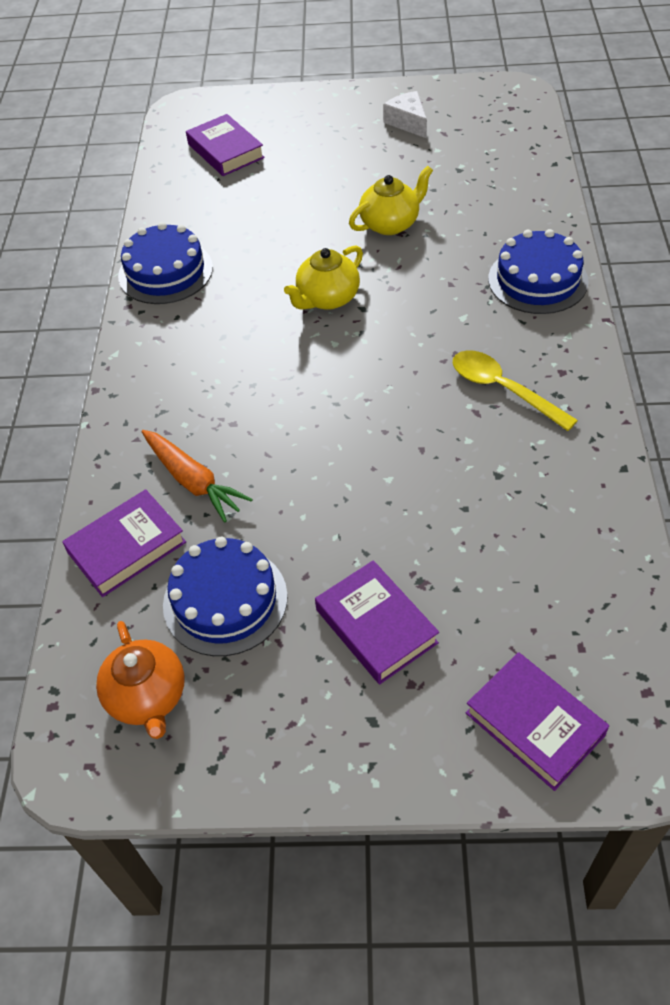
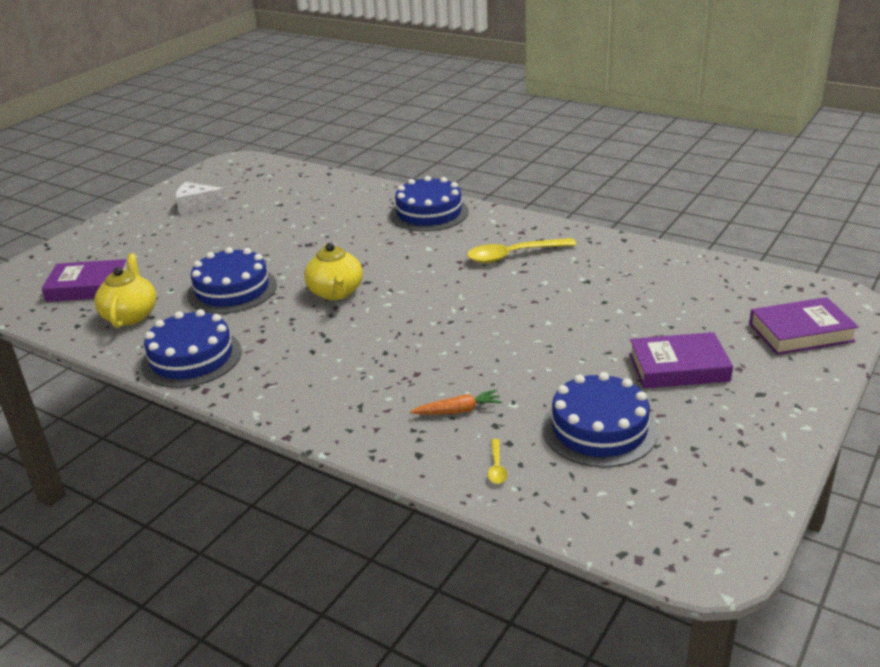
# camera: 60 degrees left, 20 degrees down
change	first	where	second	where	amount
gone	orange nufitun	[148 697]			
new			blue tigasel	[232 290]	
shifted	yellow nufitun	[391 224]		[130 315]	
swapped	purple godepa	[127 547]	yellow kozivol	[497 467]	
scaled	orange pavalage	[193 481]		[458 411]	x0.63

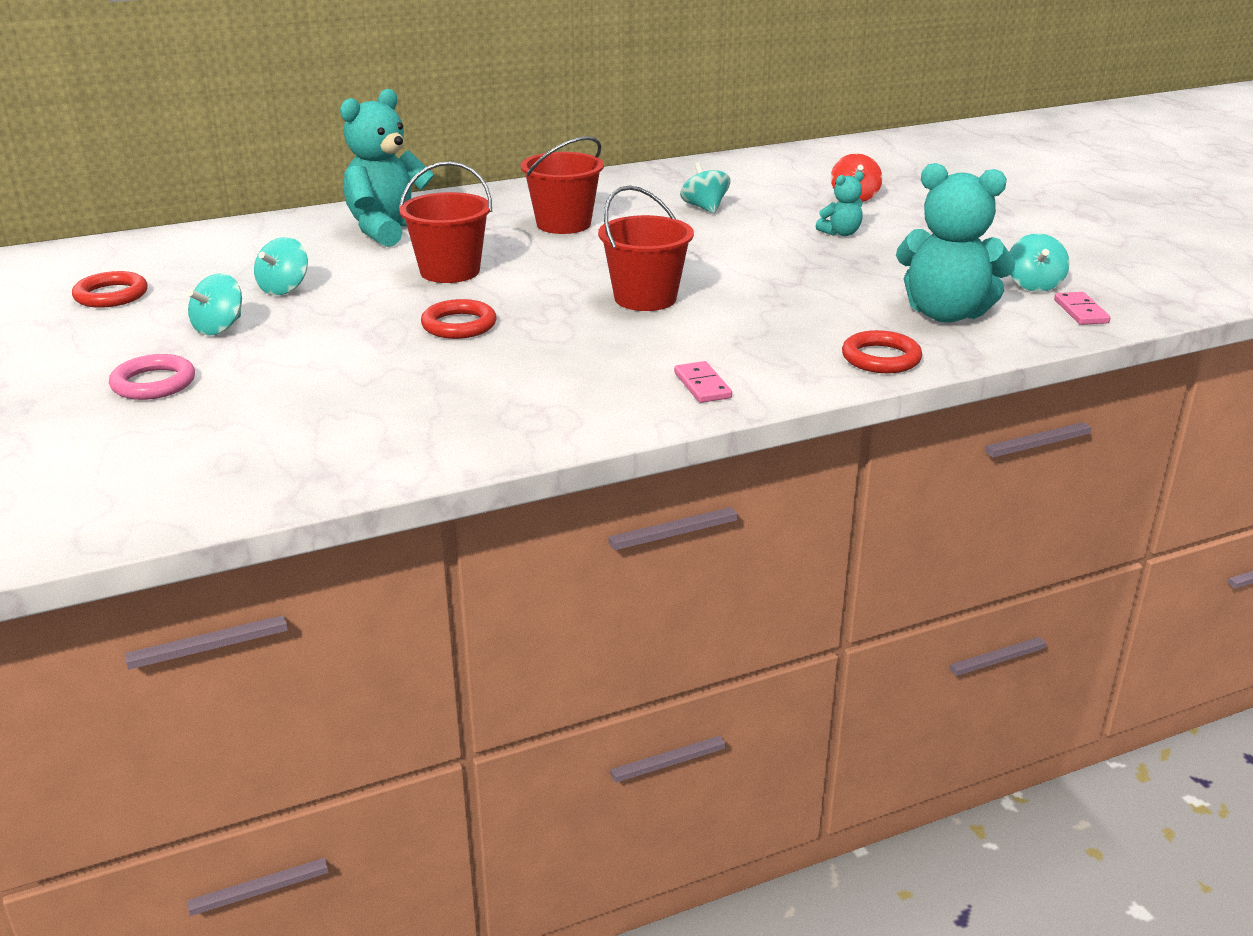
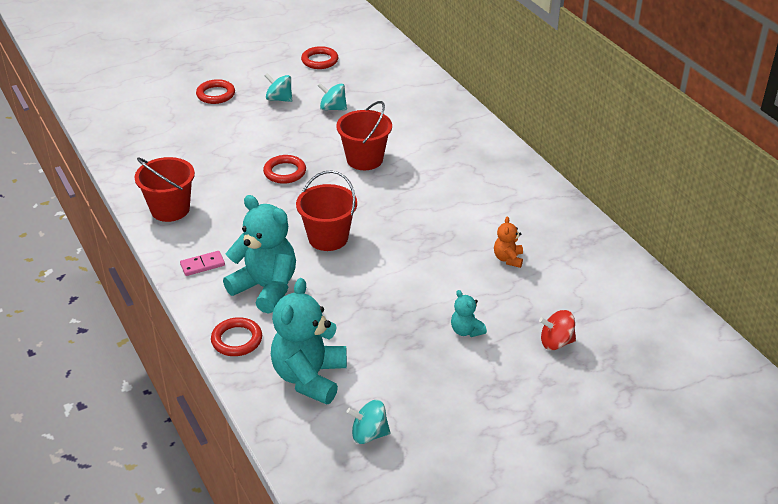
# camera: 85 degrees right, 10 degrees up
change	first	where	second	where	amount
gone	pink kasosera	[1080 311]			
shifted	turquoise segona	[390 230]		[266 288]	
shifted	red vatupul	[563 224]		[170 209]	
swapped	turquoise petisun	[704 208]	orange segona	[508 259]	
repainted	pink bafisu	[153 383]	red bafisu	[216 94]	

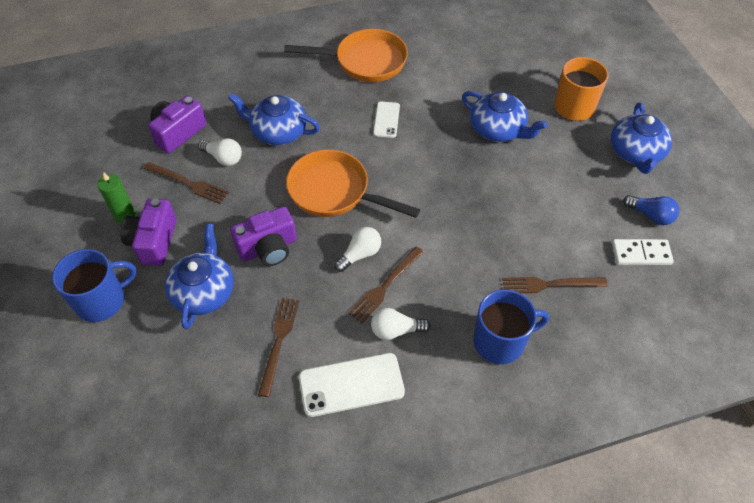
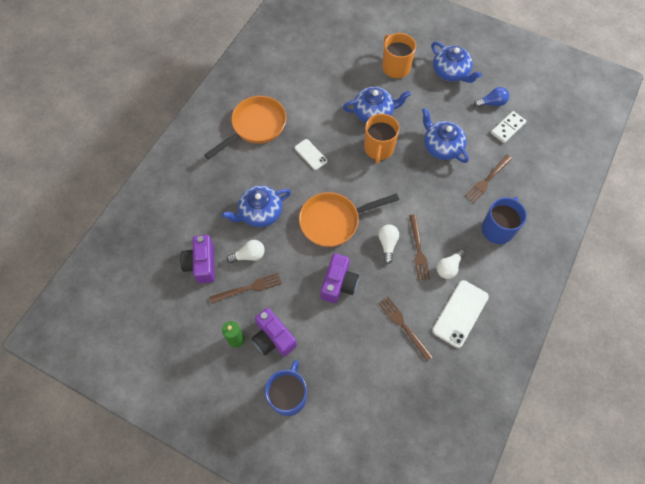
# camera: 45 degrees left, 10 degrees up
change	first	where	second	where	amount
new			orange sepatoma	[379 148]	
shifted	blue nufitun	[204 292]		[441 146]	

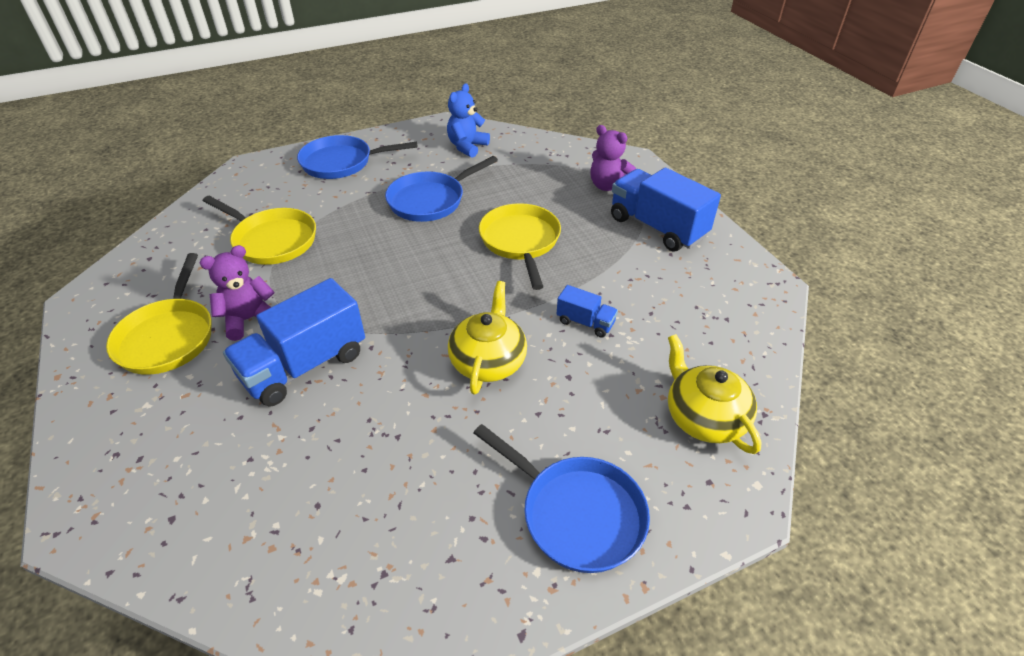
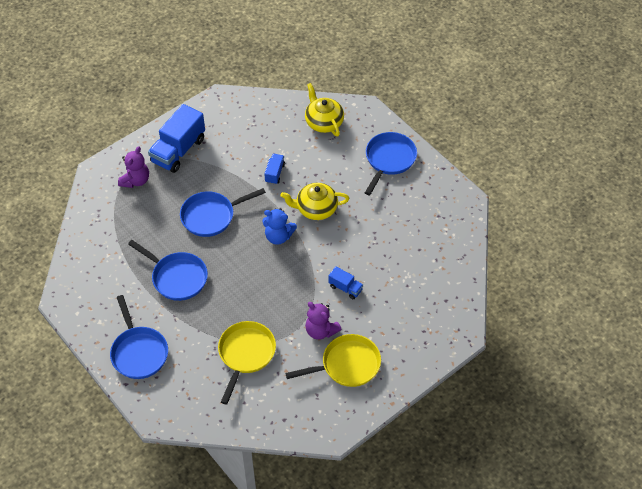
# camera: 105 degrees left, 10 degrees up
change	first	where	second	where	amount
shifted	blue segona	[467 147]		[278 236]	
repainted	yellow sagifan	[520 242]	blue sagifan	[211 216]	
rotated	yellow nufitun	[704 417]		[323 122]	105 degrees clockwise
scaled	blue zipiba	[304 365]		[345 288]	x0.49

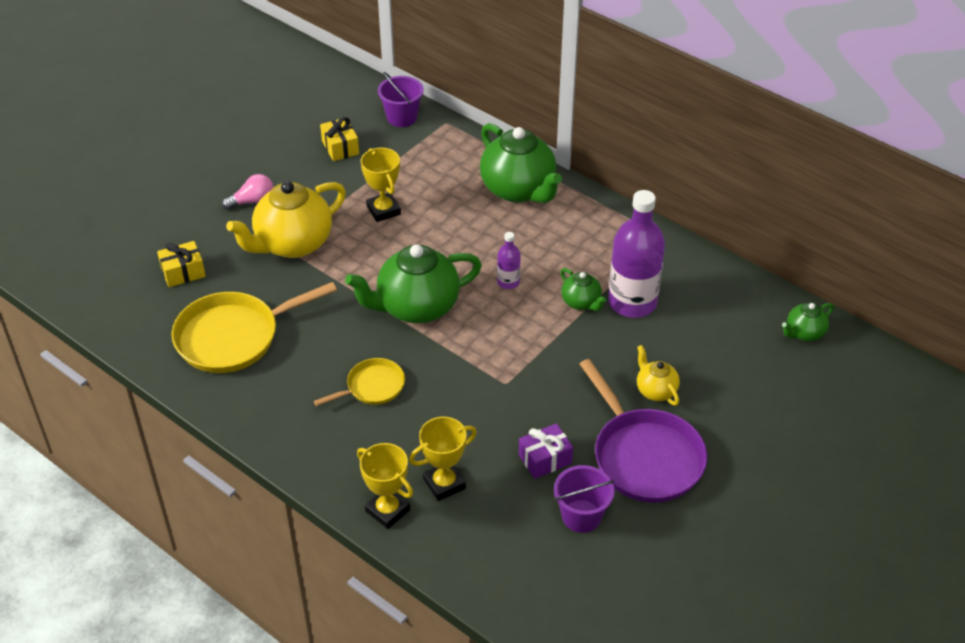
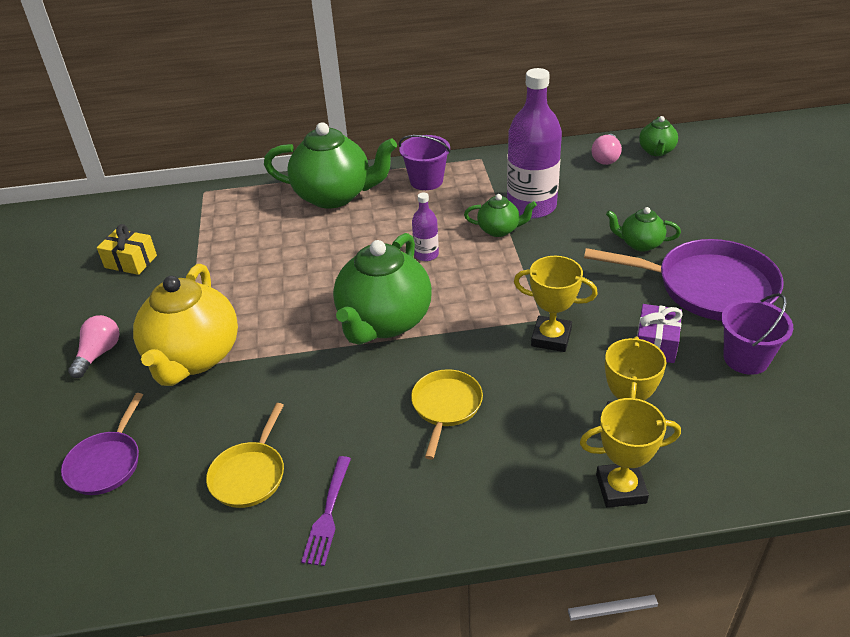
# camera: 45 degrees left, 5 degrees down
change	first	where	second	where	amount
new			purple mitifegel	[328 513]	
new			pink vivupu	[606 158]	
shifted	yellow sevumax	[383 210]		[551 338]	
shifted	purple vatupul	[402 117]		[426 181]	
swapped	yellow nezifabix	[183 272]	purple sagifan	[106 463]	
repainted	yellow nufitun	[655 390]	green nufitun	[640 244]	
scaled	yellow sagifan	[233 337]		[250 475]	x0.54

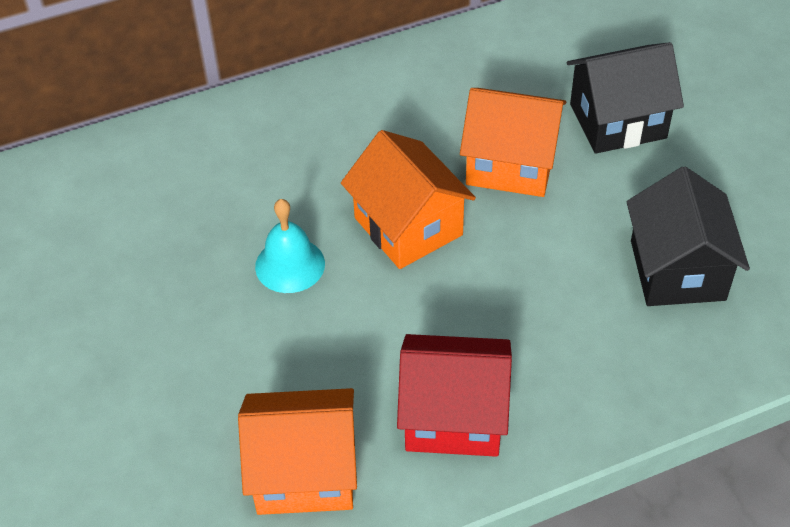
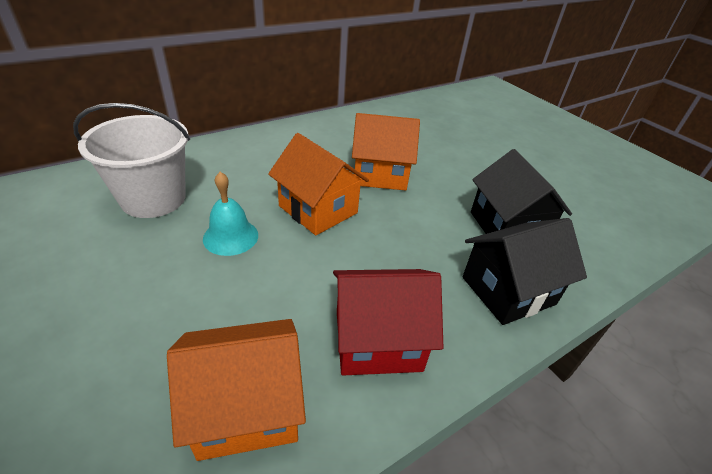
# camera: 15 degrees left, 10 degrees down
change	first	where	second	where	amount
new			white vatupul	[153 199]	
shifted	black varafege	[617 121]		[508 291]	

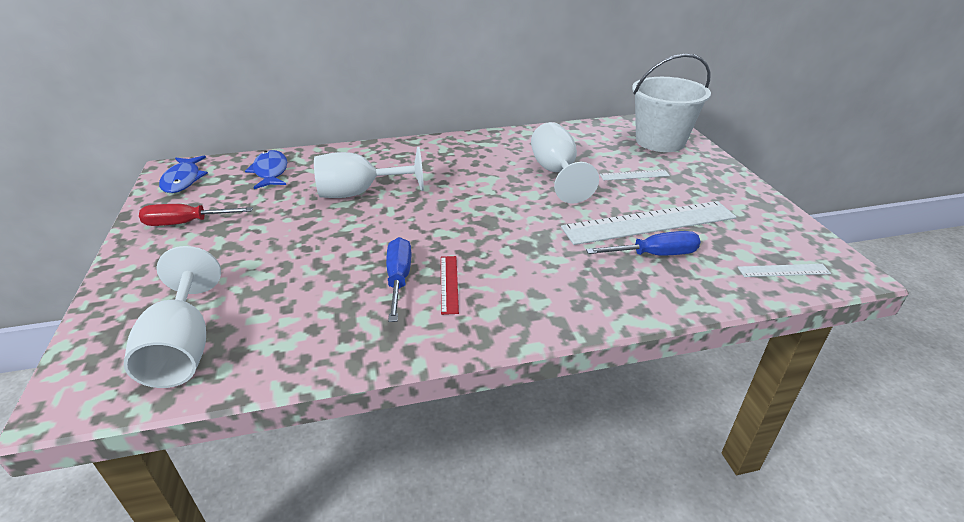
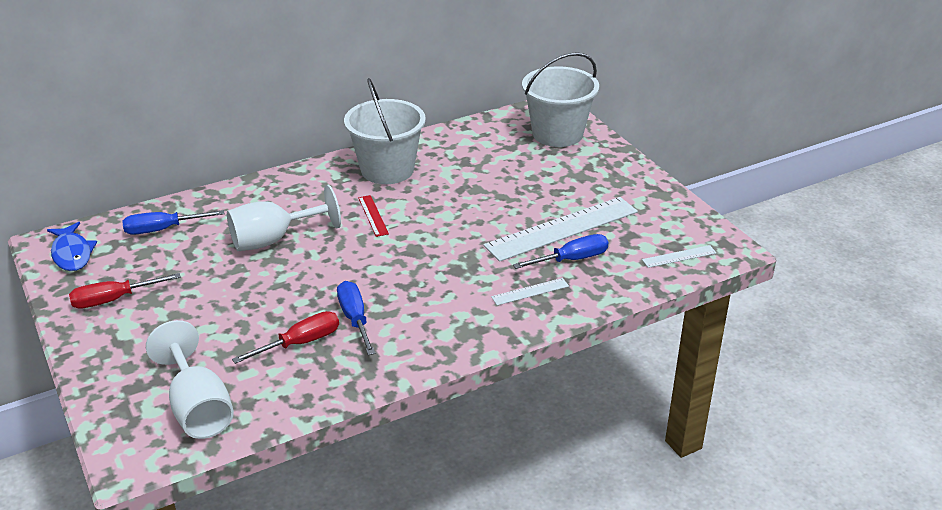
# camera: 15 degrees left, 0 degrees up
change	first	where	second	where	amount
gone	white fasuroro	[556 173]			
new			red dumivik	[300 343]	
new			white vatupul	[387 170]	
shifted	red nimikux	[449 284]		[373 215]	
shifted	white nimikux	[634 175]		[530 292]	
swapped	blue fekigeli	[270 172]	blue dumivik	[163 229]	

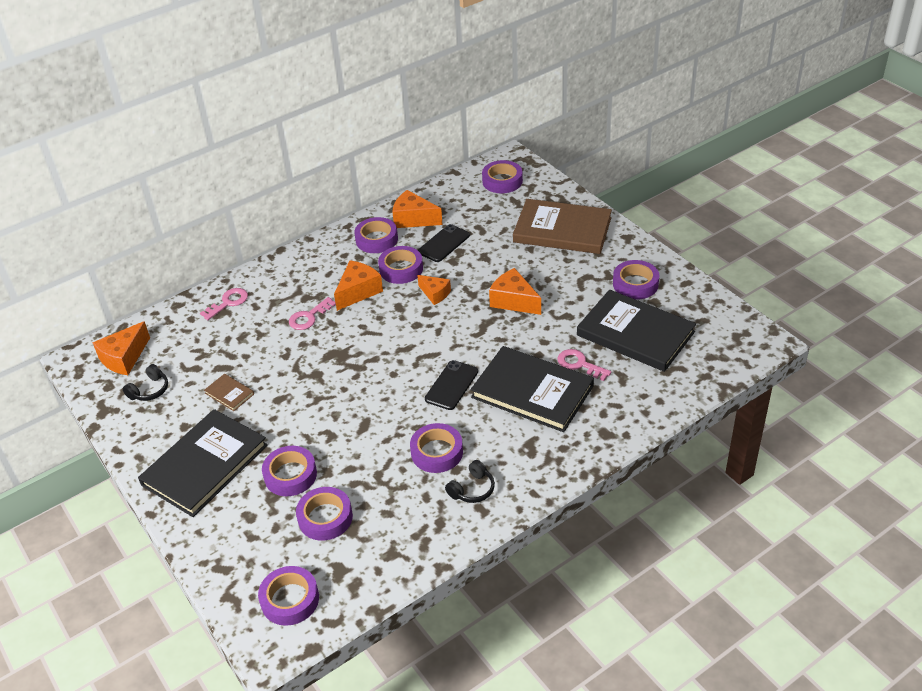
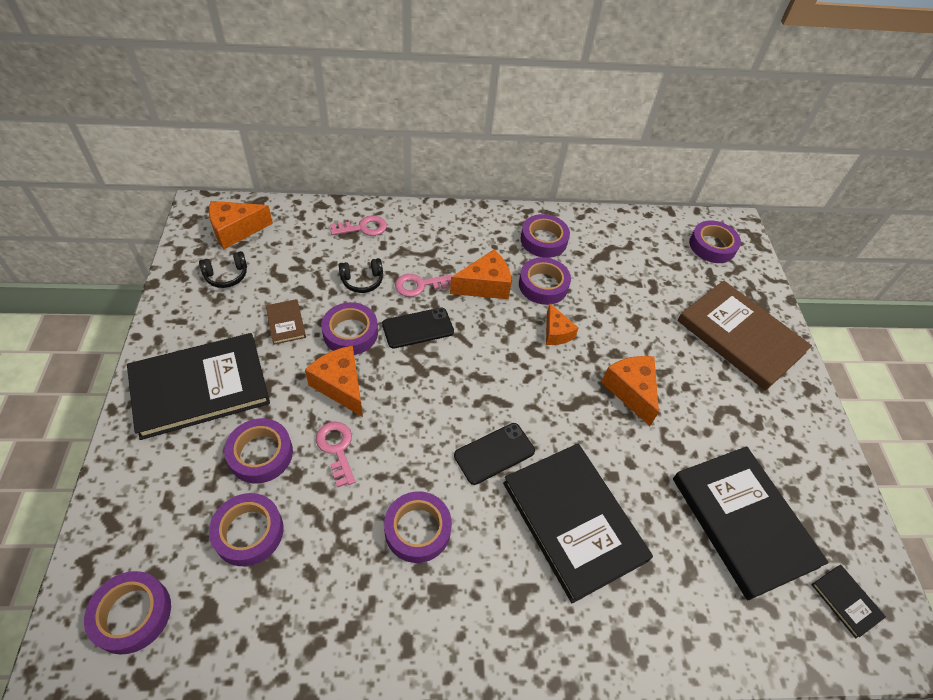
# camera: 25 degrees right, 10 degrees up
change	first	where	second	where	amount
new			black godepa	[846 601]	
shifted	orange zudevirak	[413 219]		[340 386]	
shifted	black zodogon	[444 243]		[418 328]	
shifted	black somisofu	[472 489]		[362 281]	
shifted	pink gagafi	[579 364]		[336 448]	
shifted	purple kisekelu	[635 284]		[350 333]	

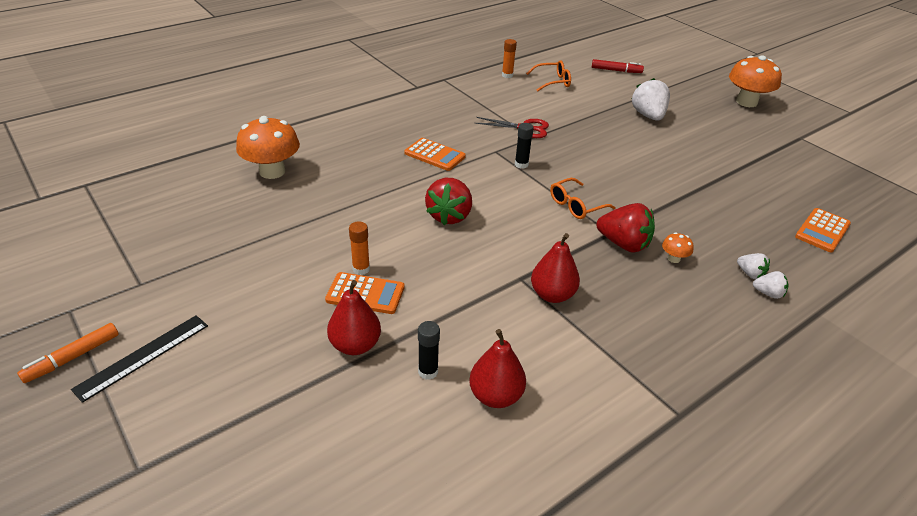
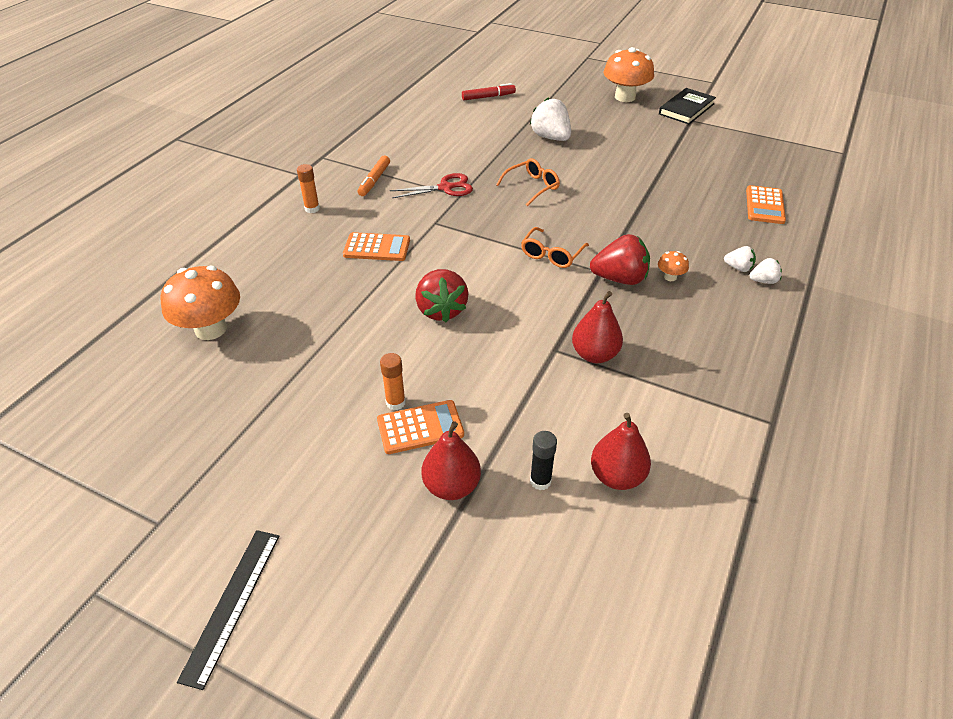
# camera: 25 degrees left, 5 degrees up
change	first	where	second	where	amount
gone	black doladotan	[521 164]			
new			black godepa	[686 109]	
shifted	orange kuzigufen	[73 358]		[374 180]	
shifted	orange doladotan	[507 75]		[312 209]	
shifted	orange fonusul	[553 81]		[532 187]	

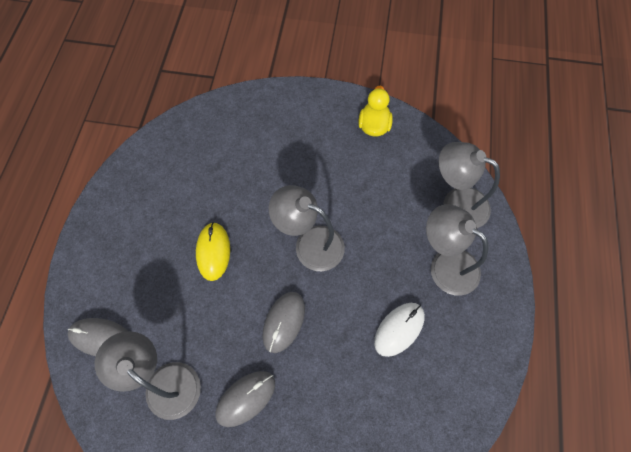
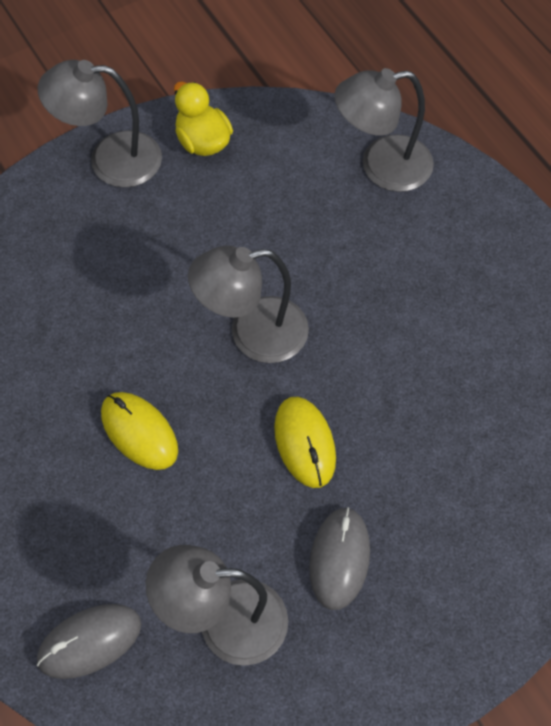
# camera: 40 degrees left, 5 degrees down
change	first	where	second	where	amount
gone	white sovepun	[399 329]			
shifted	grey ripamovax	[445 264]		[110 159]	
repainted	grey sovepun	[284 322]	yellow sovepun	[305 443]	

